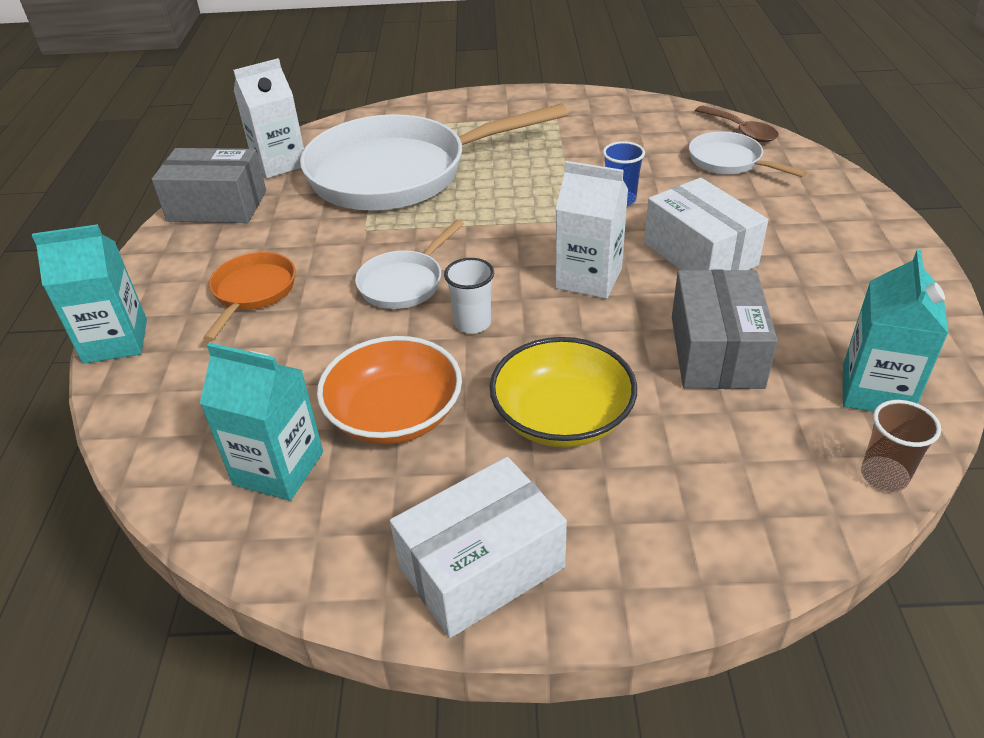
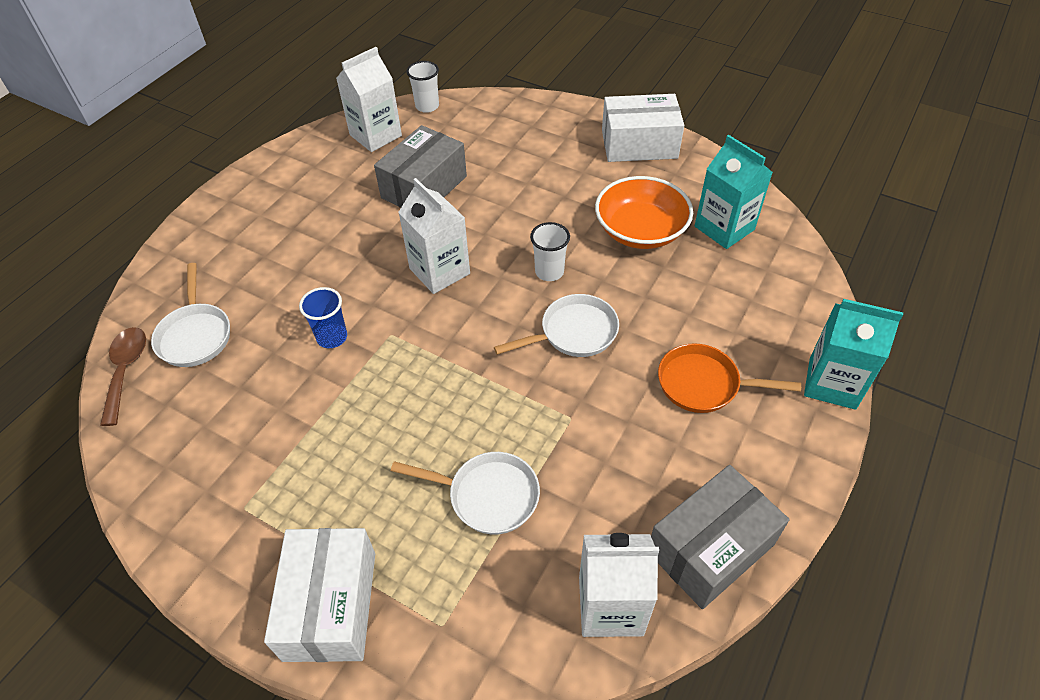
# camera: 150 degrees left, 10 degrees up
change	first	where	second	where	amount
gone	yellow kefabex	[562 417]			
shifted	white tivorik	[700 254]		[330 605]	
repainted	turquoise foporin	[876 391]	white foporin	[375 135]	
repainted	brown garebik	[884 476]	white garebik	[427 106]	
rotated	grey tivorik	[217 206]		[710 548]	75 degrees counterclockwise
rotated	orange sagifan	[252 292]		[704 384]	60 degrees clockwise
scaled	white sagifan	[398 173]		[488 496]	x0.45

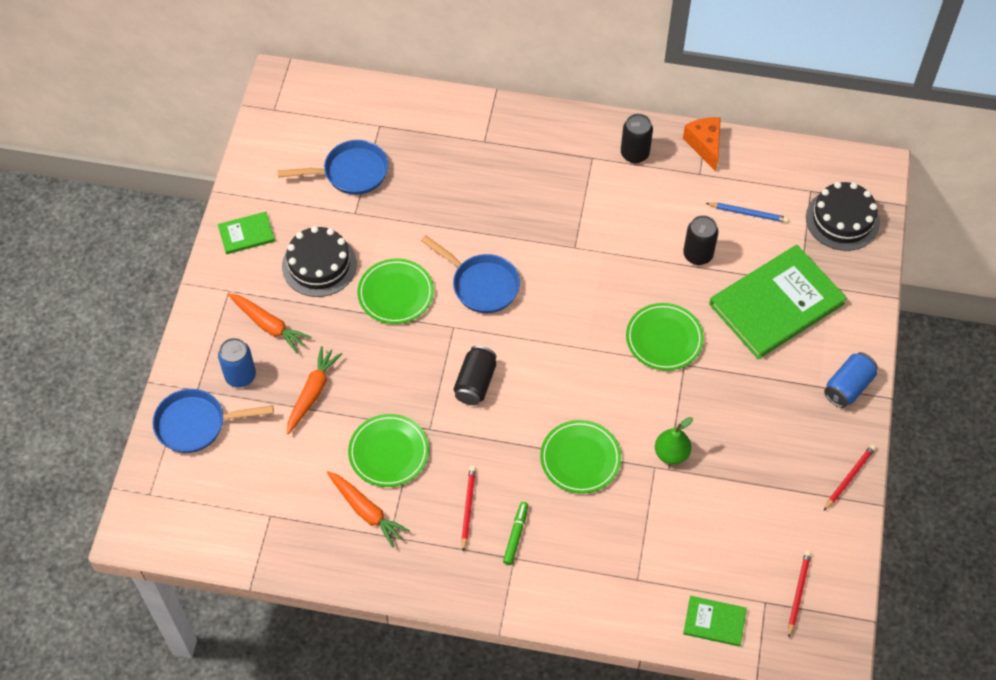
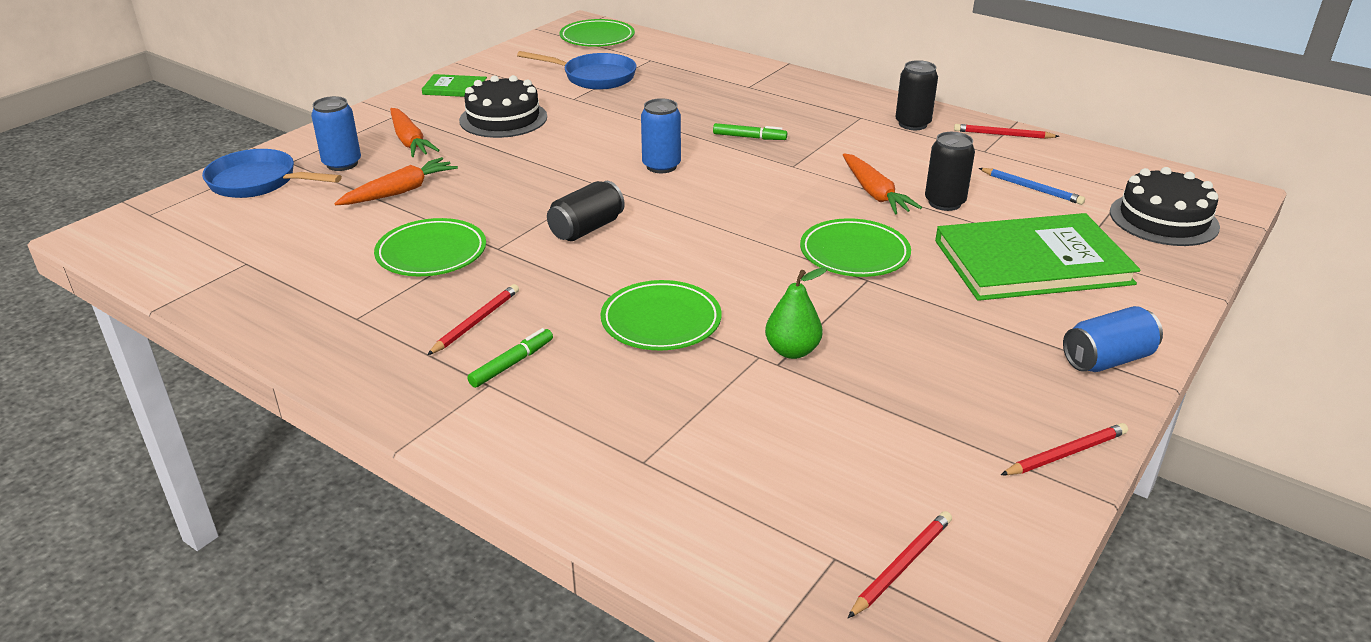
# camera: 25 degrees right, 25 degrees down
change	first	where	second	where	amount
gone	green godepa	[714 622]			
new			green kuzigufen	[749 137]	
shifted	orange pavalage	[366 511]		[874 193]	
shifted	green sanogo	[396 293]		[597 37]	
swapped	blue sagifan	[481 285]	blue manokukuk	[661 166]	
swapped	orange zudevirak	[705 145]	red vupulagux	[1003 135]	

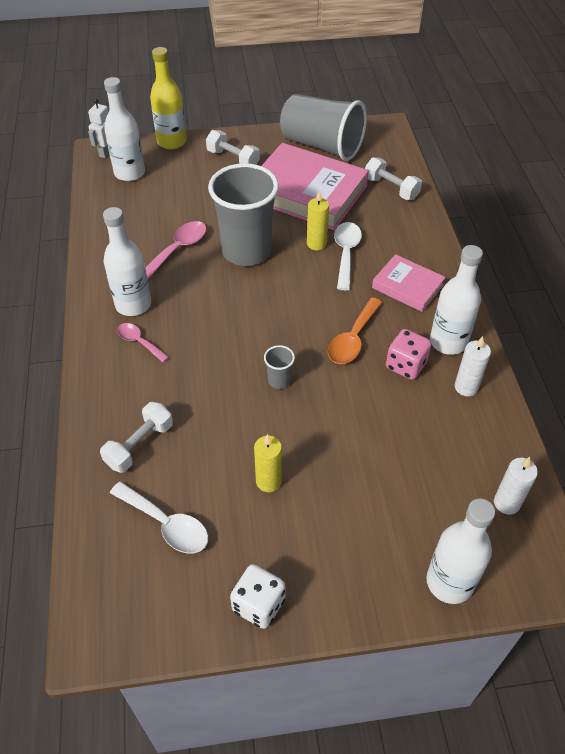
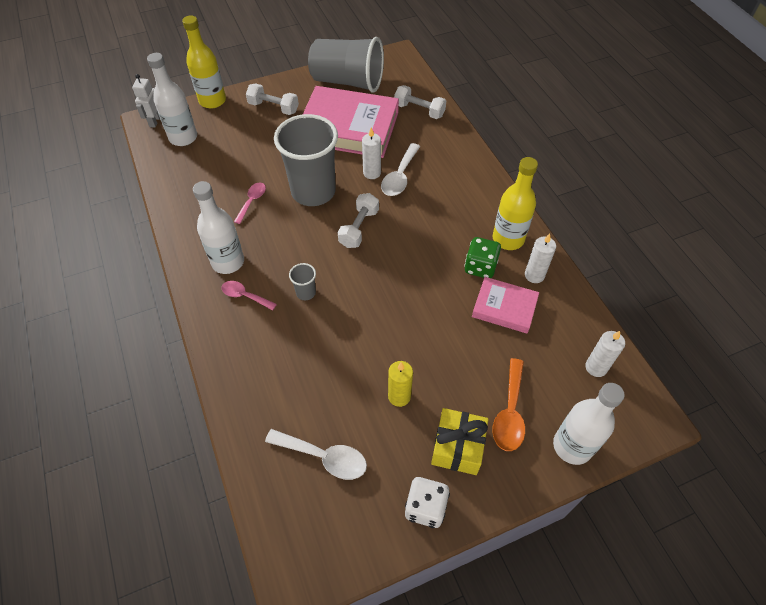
# camera: 15 degrees left, 5 degrees up
change	first	where	second	where	amount
new			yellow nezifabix	[457 447]	
shifted	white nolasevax	[139 445]		[359 228]	
shifted	grey garebik	[279 381]		[306 292]	
shifted	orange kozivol	[353 339]		[509 413]	
shifted	pink godepa	[407 287]		[504 308]	
repainted	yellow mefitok	[316 244]	white mefitok	[372 173]	
repainted	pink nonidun	[406 365]	green nonidun	[480 267]	
repainted	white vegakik	[448 342]	yellow vegakik	[508 239]	
rotated	white kozivol	[346 253]		[399 177]	150 degrees counterclockwise
scaled	pink kozivol	[178 249]		[252 201]	x0.66

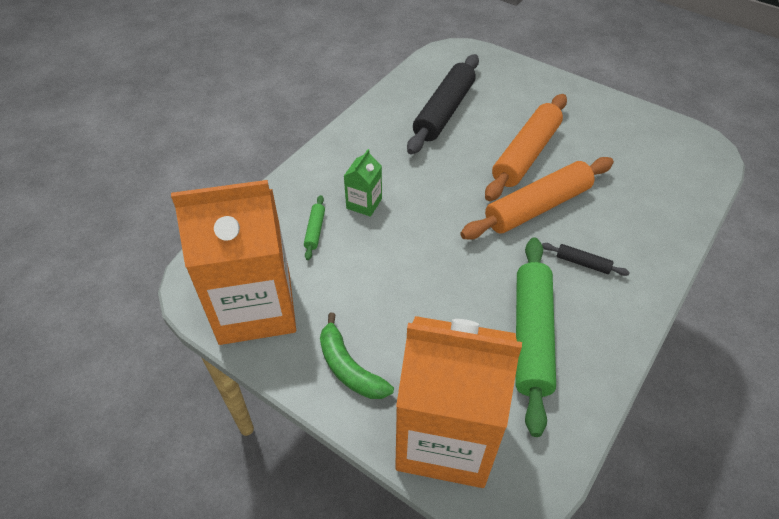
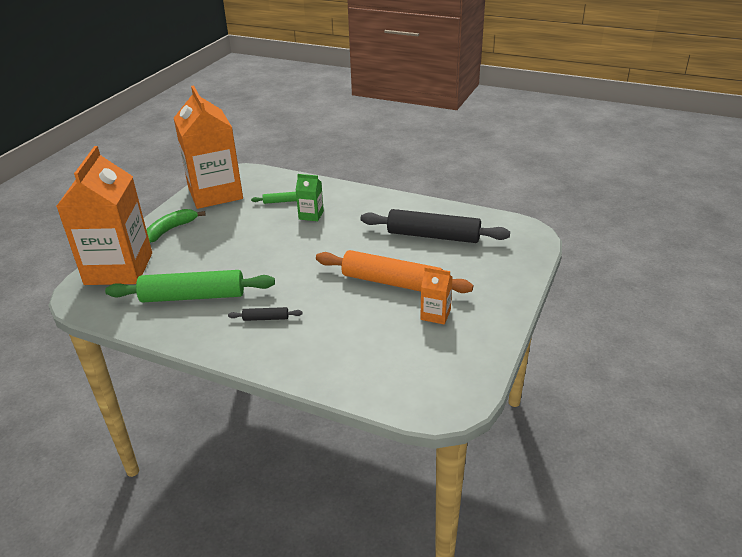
# camera: 80 degrees right, 15 degrees down
change	first	where	second	where	amount
gone	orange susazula	[537 207]			
new			orange foporin	[435 314]	
rotated	black susazula	[582 263]		[266 318]	75 degrees clockwise

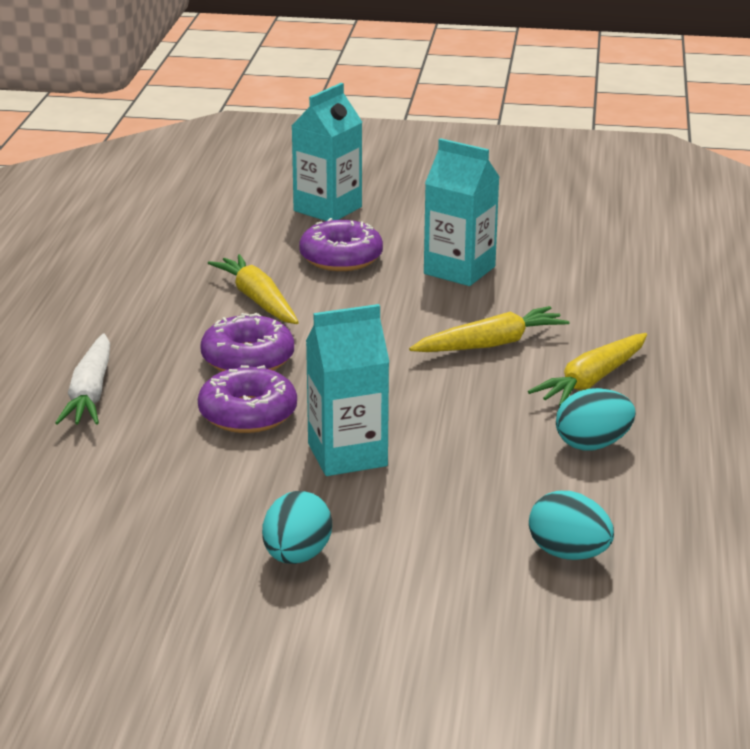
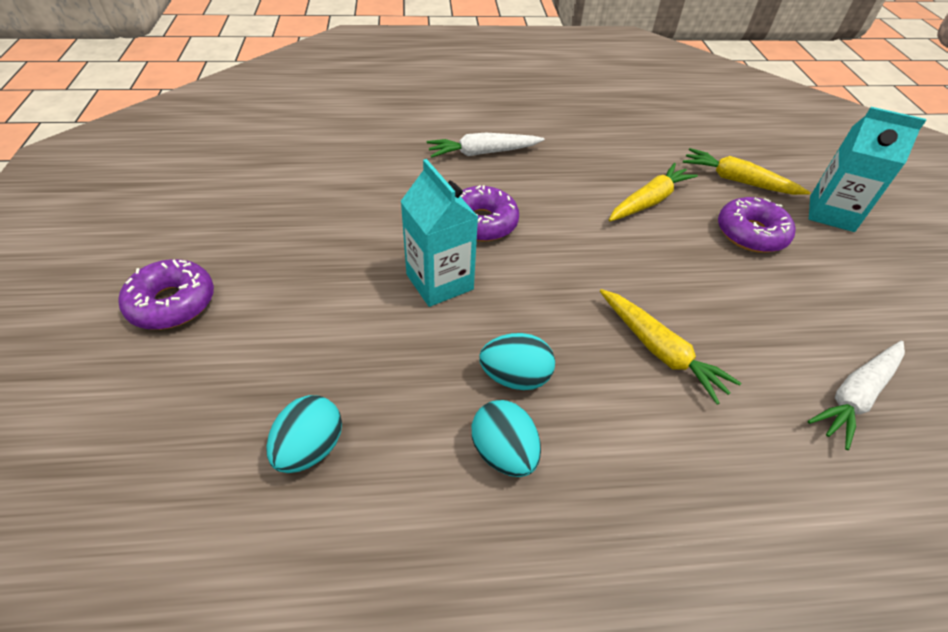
# camera: 75 degrees right, 20 degrees up
change	first	where	second	where	amount
gone	turquoise foporin	[459 270]			
new			white pavalage	[855 396]	
shifted	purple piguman	[248 359]		[172 303]	
shifted	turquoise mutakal	[296 556]		[515 377]	
shifted	yellow pavalage	[592 380]		[738 181]	

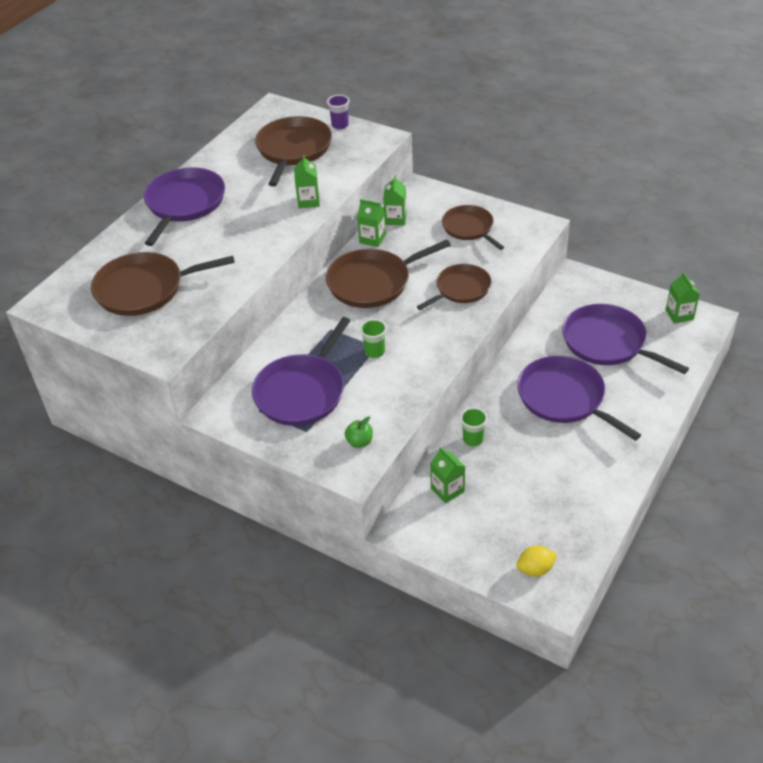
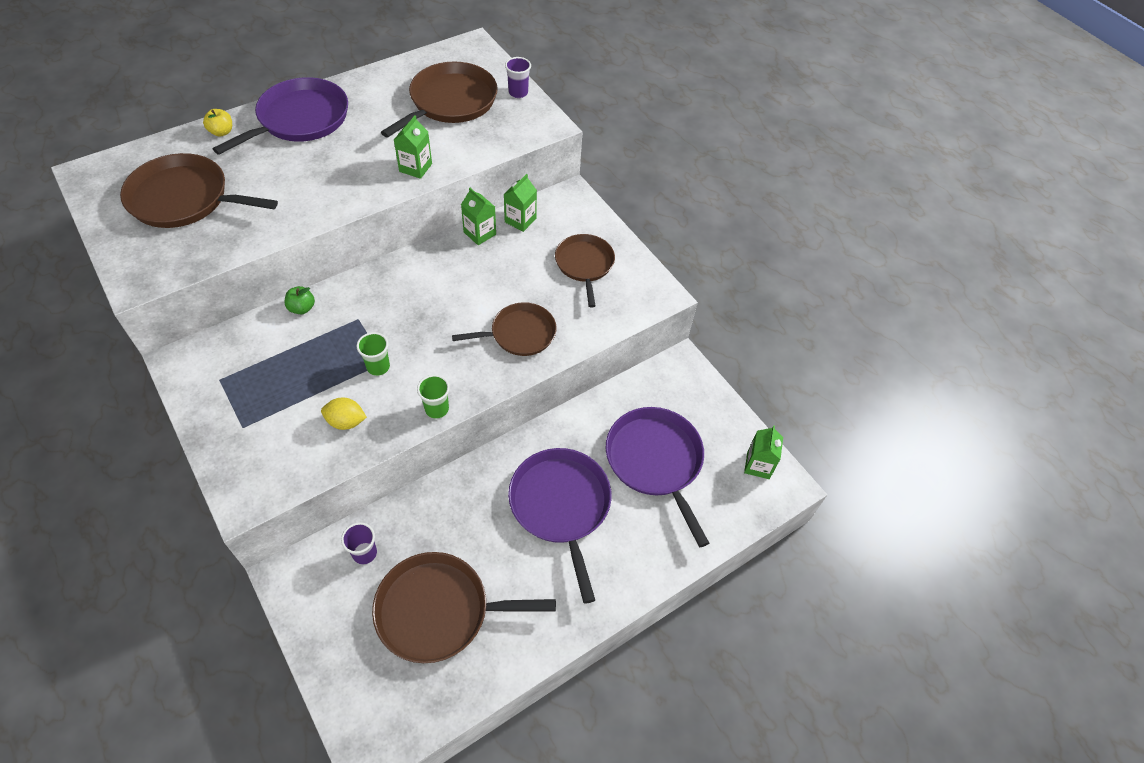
# camera: 20 degrees right, 10 degrees up
change	first	where	second	where	amount
gone	purple sagifan	[302 392]			
new			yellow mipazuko	[222 132]	
shifted	brown sagifan	[373 282]		[439 611]	
shifted	green mipazuko	[359 442]		[302 308]	
shifted	green garebik	[473 439]		[437 409]	
shifted	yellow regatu	[535 569]		[346 422]	
swapped	green foporin	[447 490]	purple garebik	[364 553]	

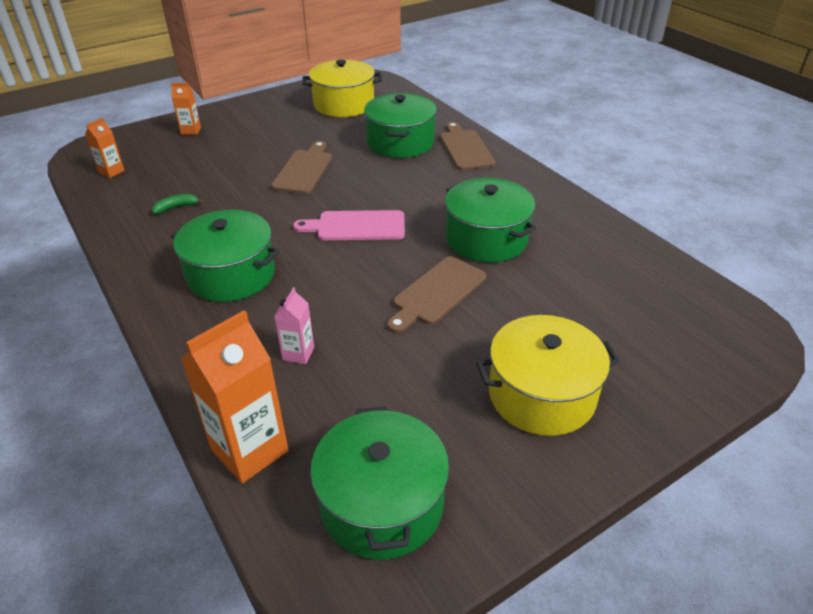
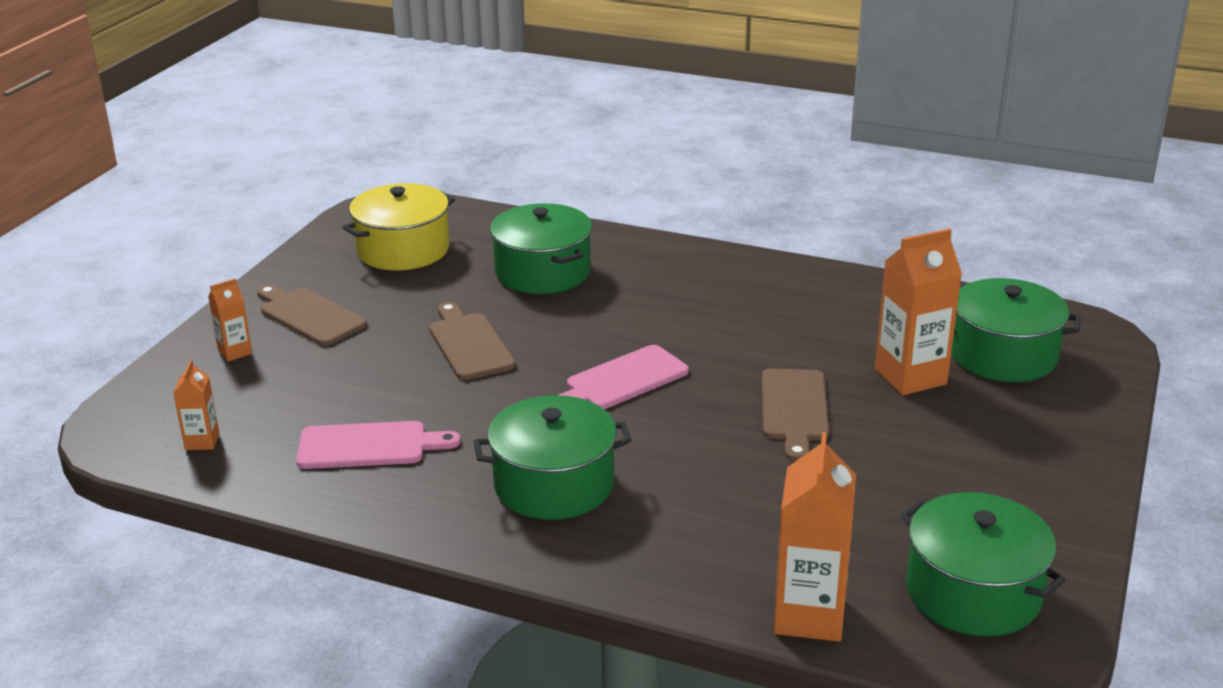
# camera: 35 degrees left, 10 degrees down
change	first	where	second	where	amount
gone	pink foporin	[298 353]			
gone	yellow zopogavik	[541 395]			
new			orange foporin	[910 377]	
shifted	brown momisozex	[465 148]		[309 316]	
shifted	green zopogavik	[486 239]		[1003 355]	
swapped	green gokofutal	[176 207]	pink momisozex	[369 446]	

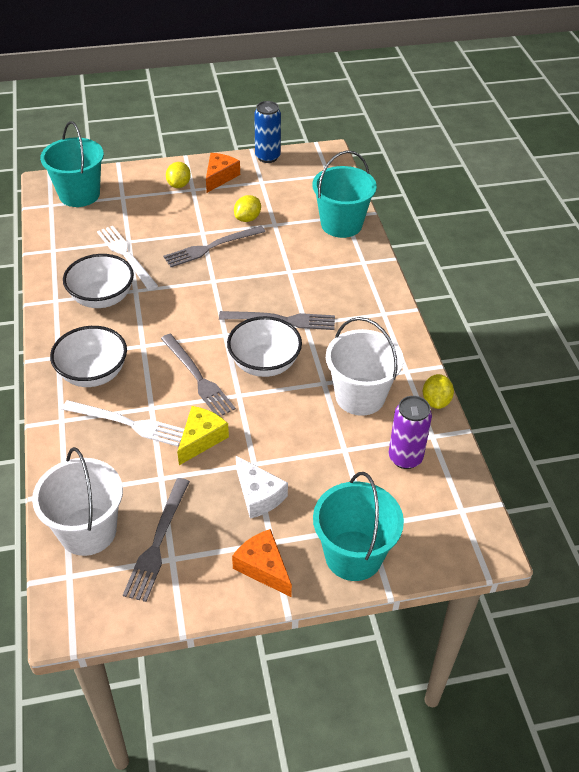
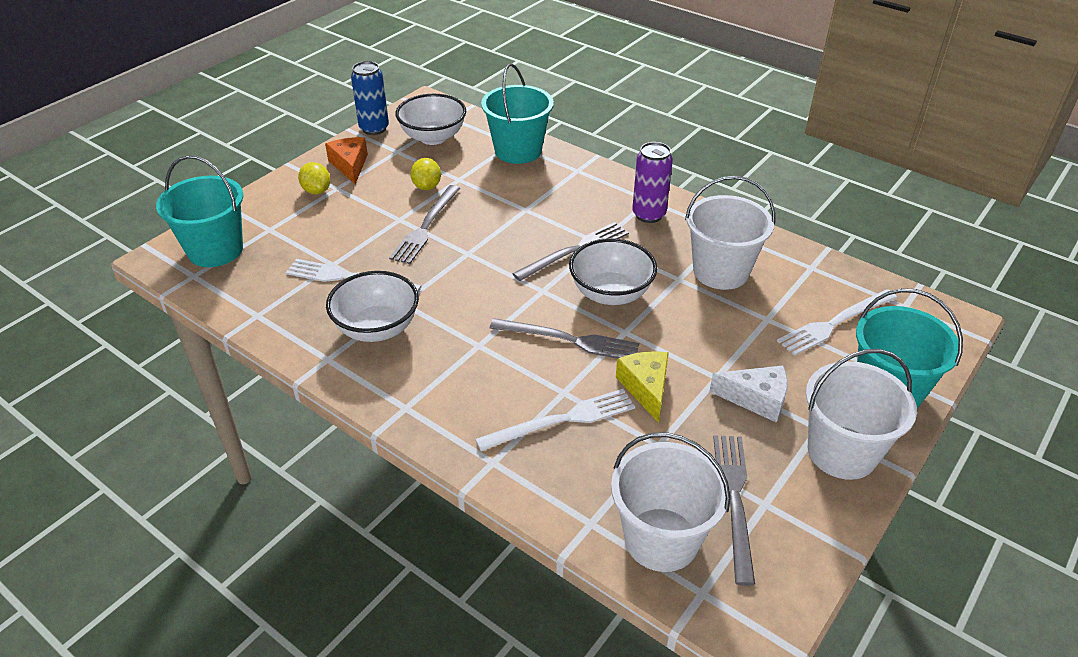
# camera: 40 degrees left, 5 degrees down
change	first	where	second	where	amount
gone	yellow regatu	[436 401]			
new			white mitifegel	[835 323]	
shifted	white kefabex	[93 374]		[433 137]	
shifted	purple manokukuk	[405 458]		[649 215]	
swapped	orange zudevirak	[263 567]	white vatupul	[842 452]	
rotated	grey mitifegel	[158 542]		[734 499]	150 degrees counterclockwise

